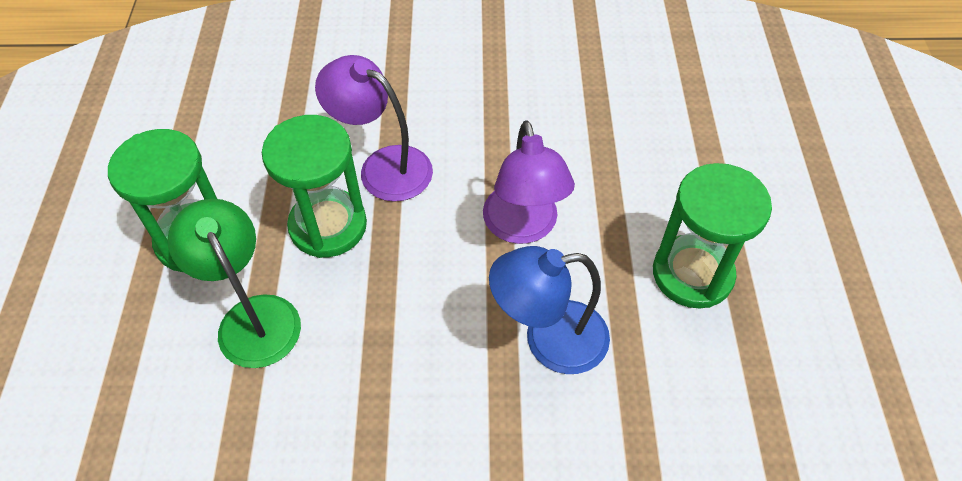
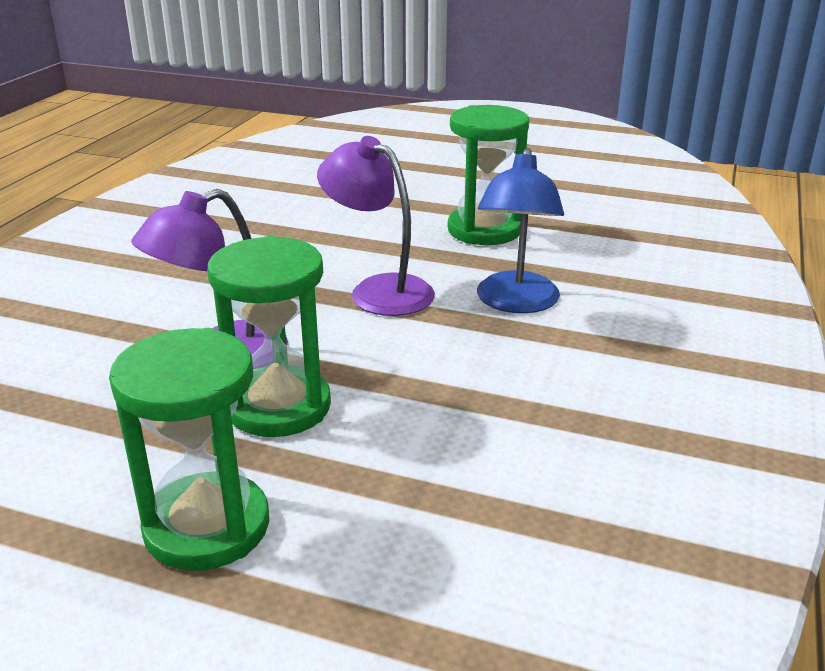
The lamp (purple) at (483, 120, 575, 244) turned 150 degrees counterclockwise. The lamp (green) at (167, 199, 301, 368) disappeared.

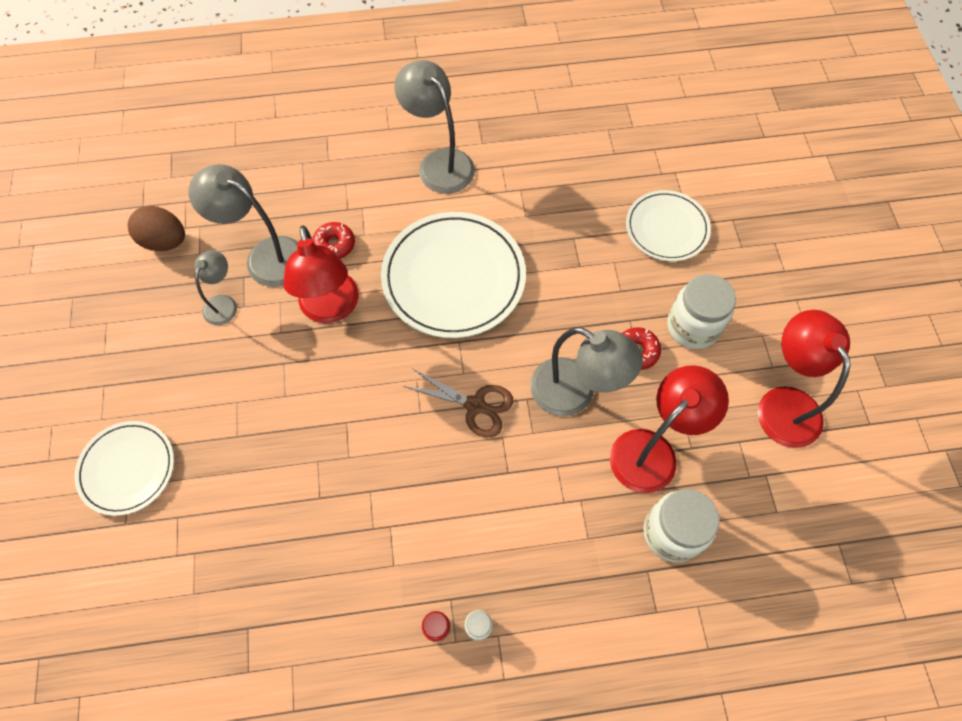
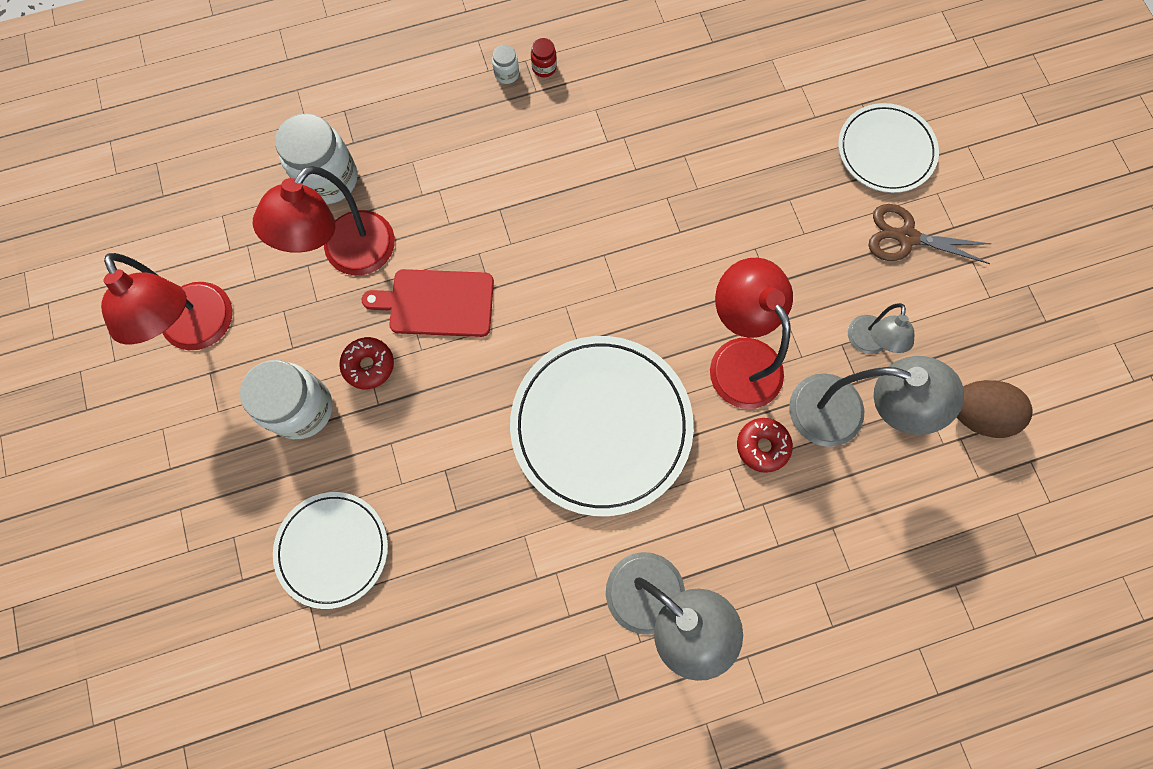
The lamp (grey) at (530, 327, 643, 416) was replaced by the cutting board (red) at (362, 269, 494, 337). The scissors (brown) moved from (403, 368, 513, 438) to (869, 204, 991, 264).

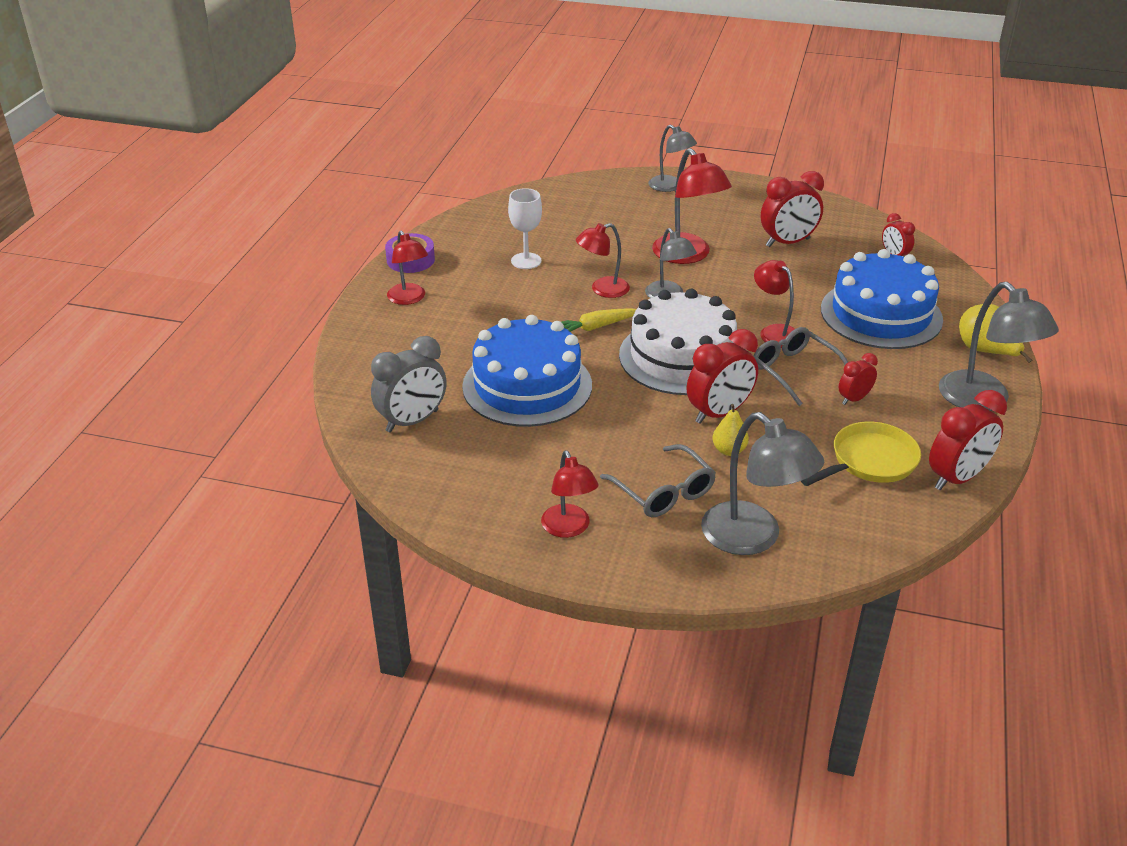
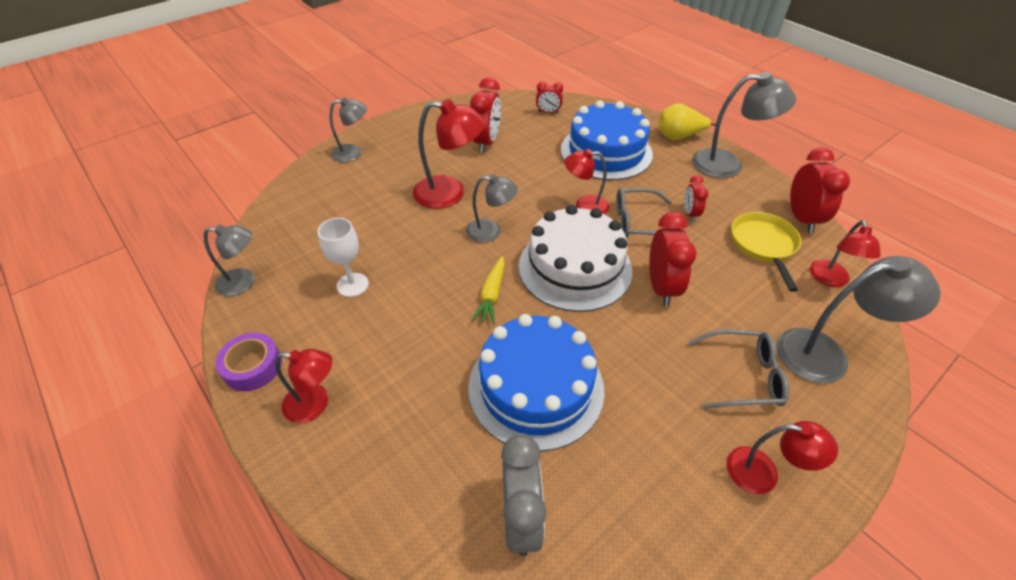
The lamp (red) moved from (576, 223, 630, 298) to (810, 220, 881, 287). The pear (yellow) at (712, 404, 749, 456) disappeared. The lamp (grey) at (204, 224, 255, 297) appeared.

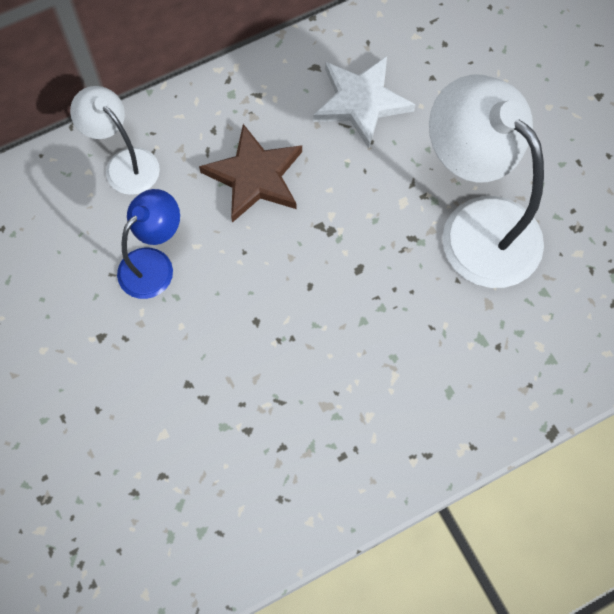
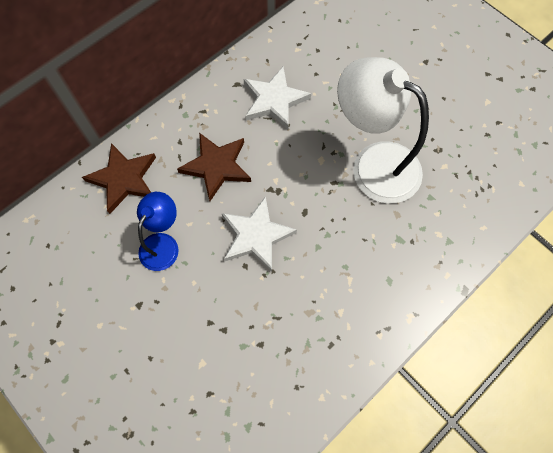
The lamp (white) at (70, 86, 160, 195) was replaced by the star (brown) at (82, 143, 156, 214). The star (white) at (222, 196, 297, 272) appeared.

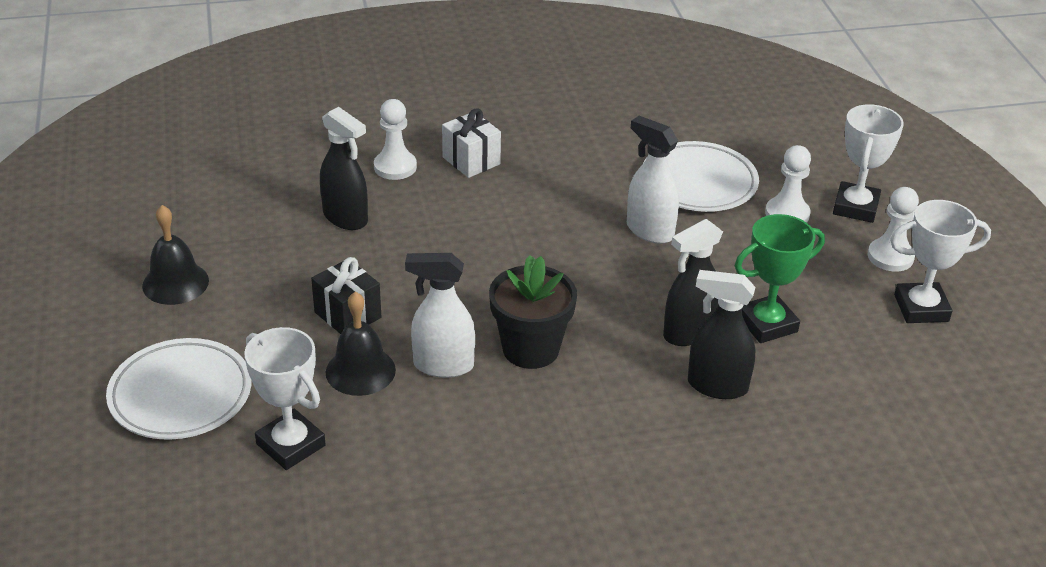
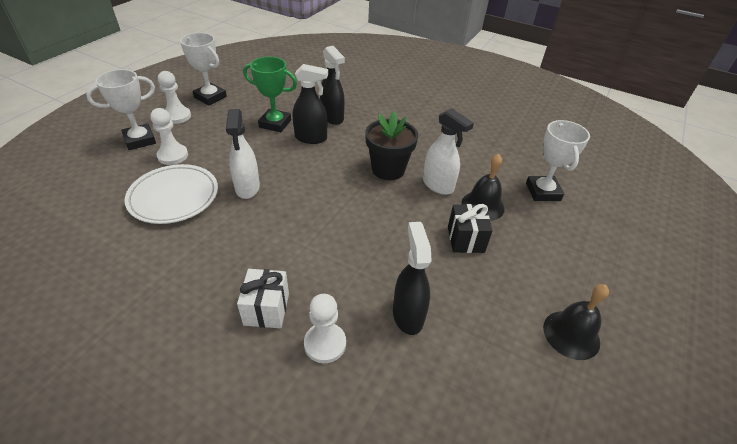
The plate (white) at (106, 338, 251, 440) disappeared.

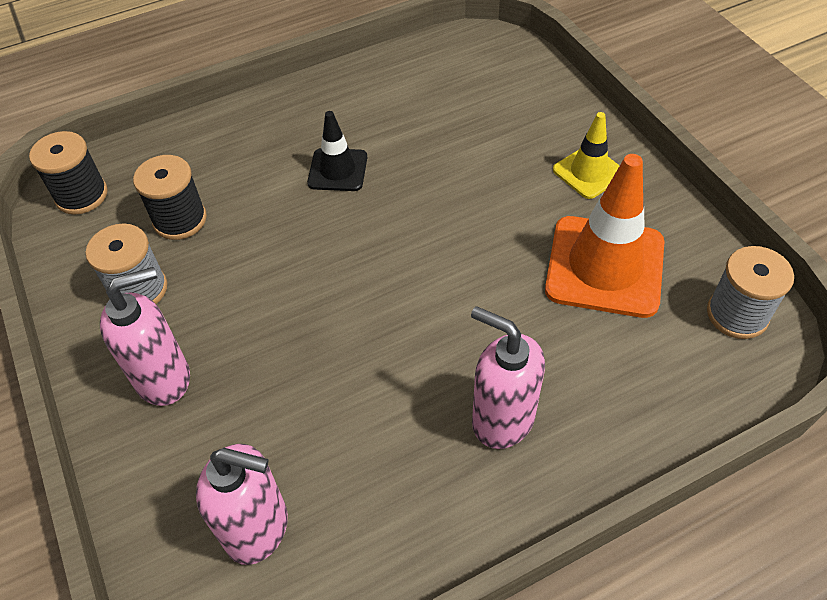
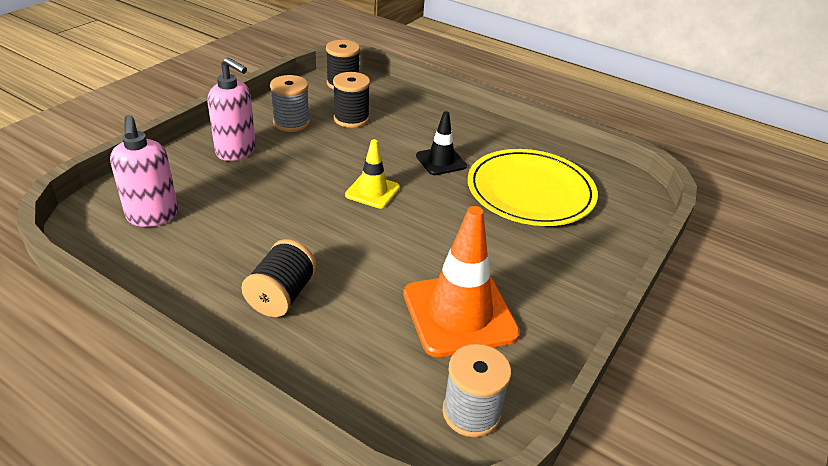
The traffic cone (yellow) moved from (553, 112, 620, 199) to (345, 139, 400, 208). The soap dispenser (pink) at (471, 306, 545, 449) was replaced by the spool (black) at (241, 239, 317, 317). The plate (yellow) at (468, 149, 598, 226) appeared.

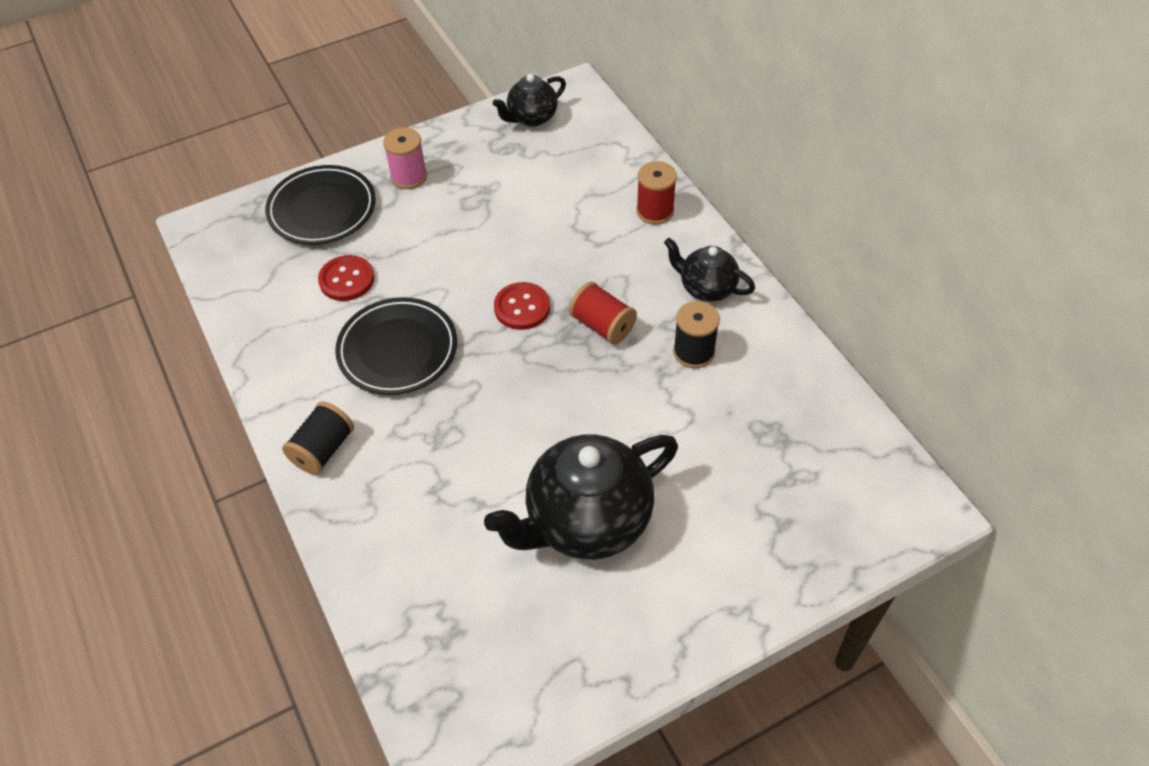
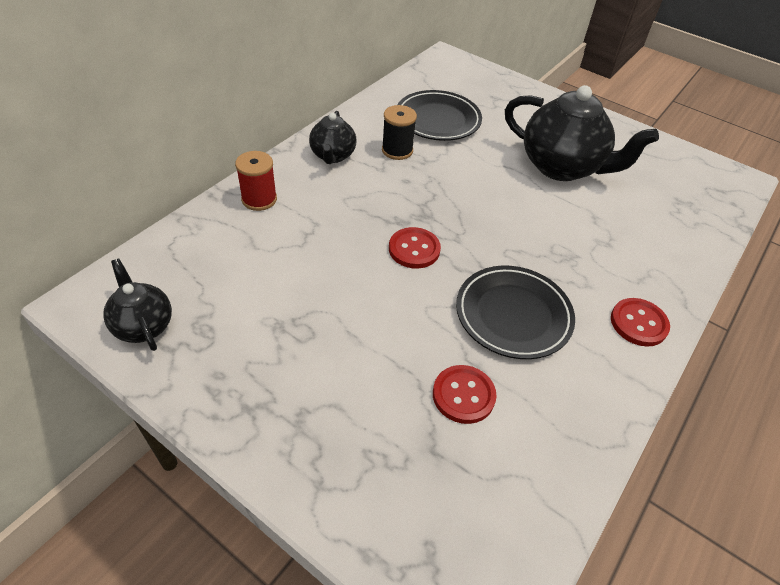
The teapot (black) at (493, 74, 566, 127) turned 150 degrees counterclockwise. The spool (pink) at (383, 128, 427, 189) disappeared. The plate (black) moved from (265, 165, 376, 244) to (397, 90, 482, 141). The spool (red) at (569, 282, 637, 344) disappeared. The spool (black) at (282, 402, 354, 475) was replaced by the button (red) at (611, 298, 670, 346).

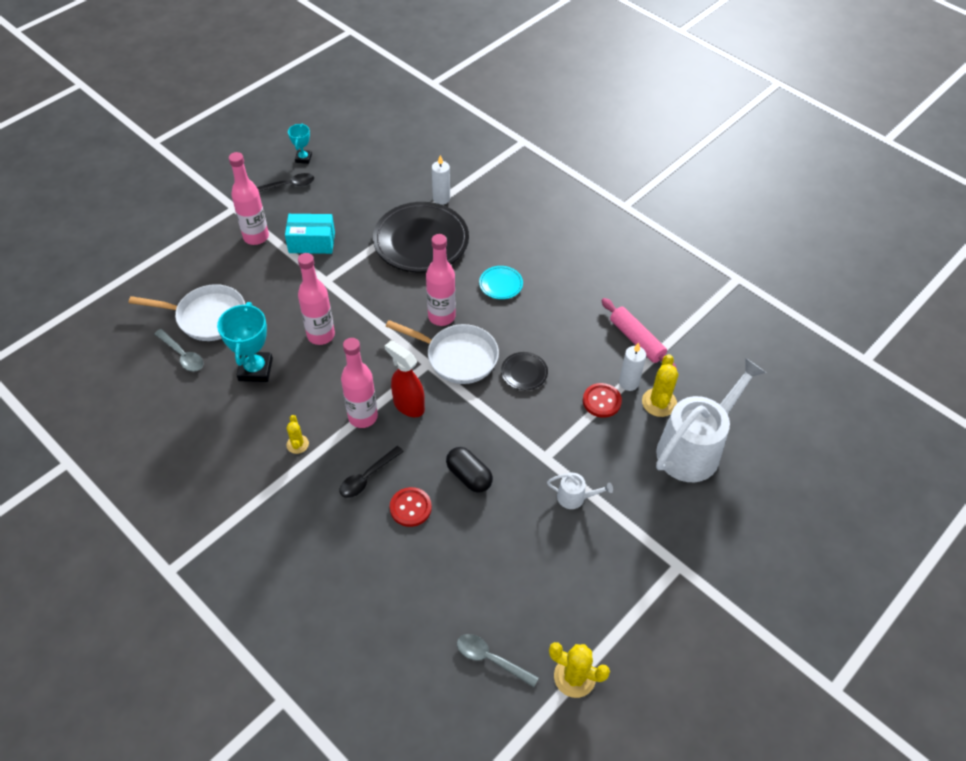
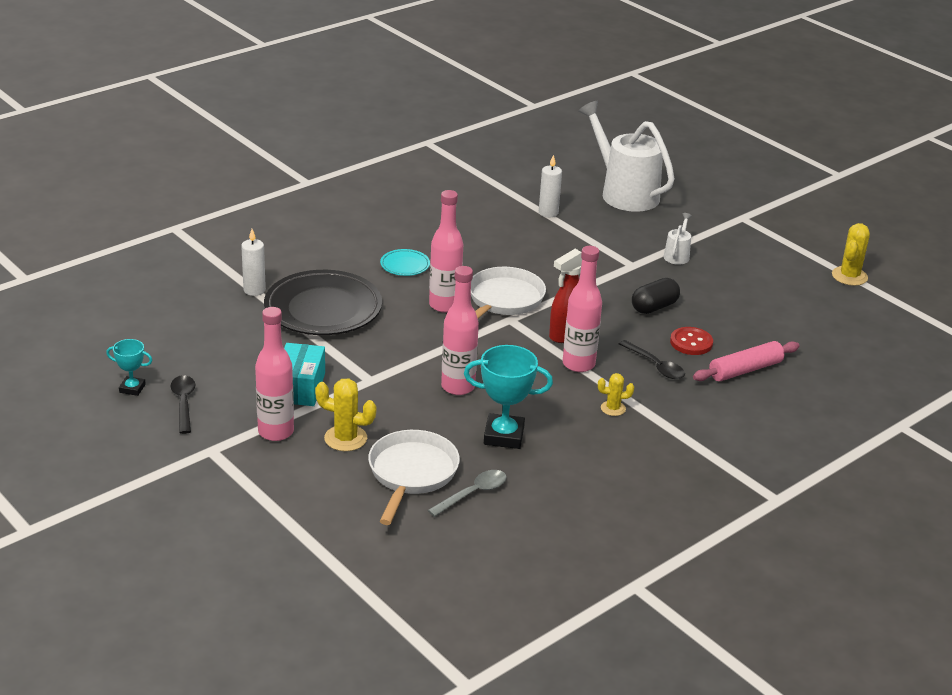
The rolling pin (pink) moved from (601, 298, 677, 369) to (693, 341, 800, 381). The plate (black) at (501, 352, 548, 390) disappeared. The cactus (yellow) moved from (642, 354, 678, 417) to (315, 379, 376, 451). The button (red) at (583, 383, 622, 418) disappeared. The spoon (grey) at (457, 634, 539, 687) disappeared.

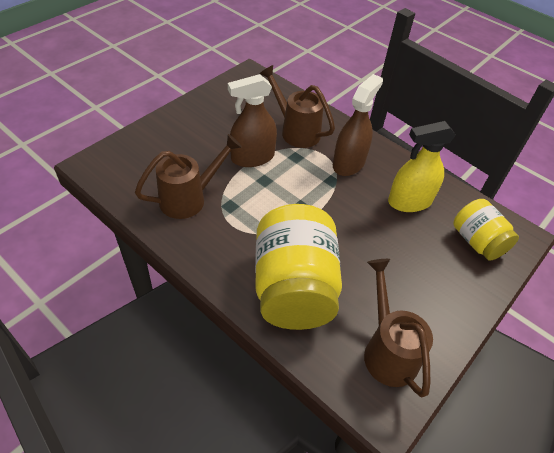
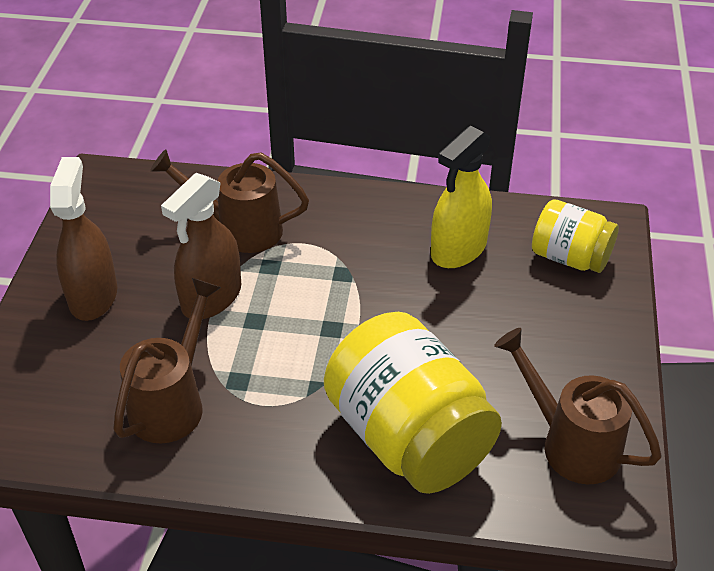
The spray bottle (brown) moved from (333, 74, 383, 176) to (50, 157, 117, 321).

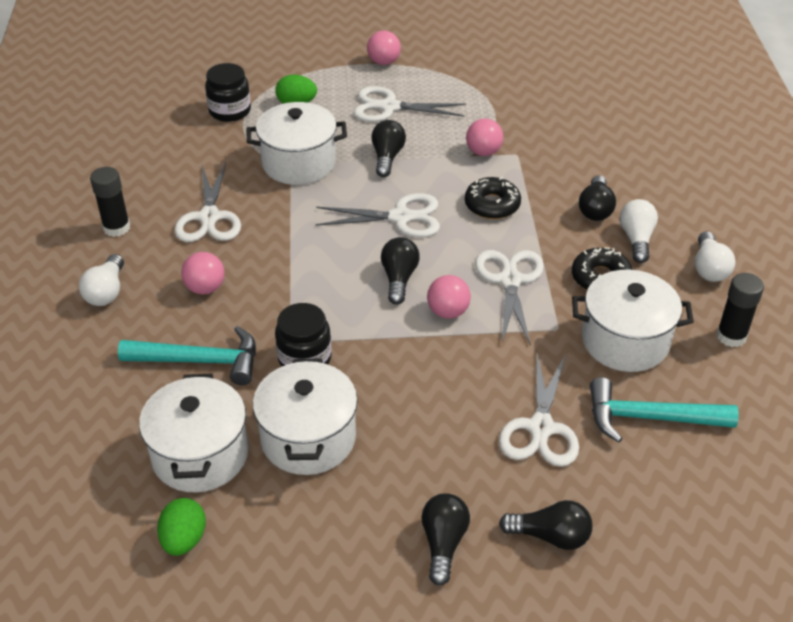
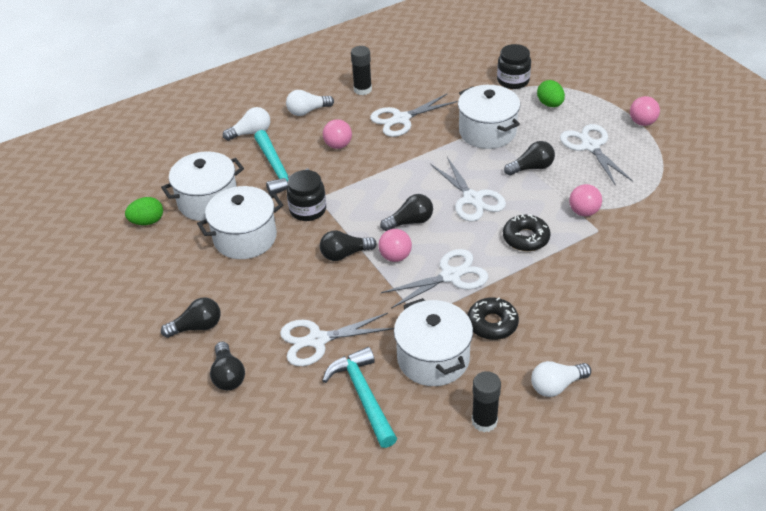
The light bulb (black) moved from (579, 175, 616, 221) to (320, 230, 377, 261). The light bulb (white) moved from (620, 199, 658, 263) to (223, 107, 270, 141).

